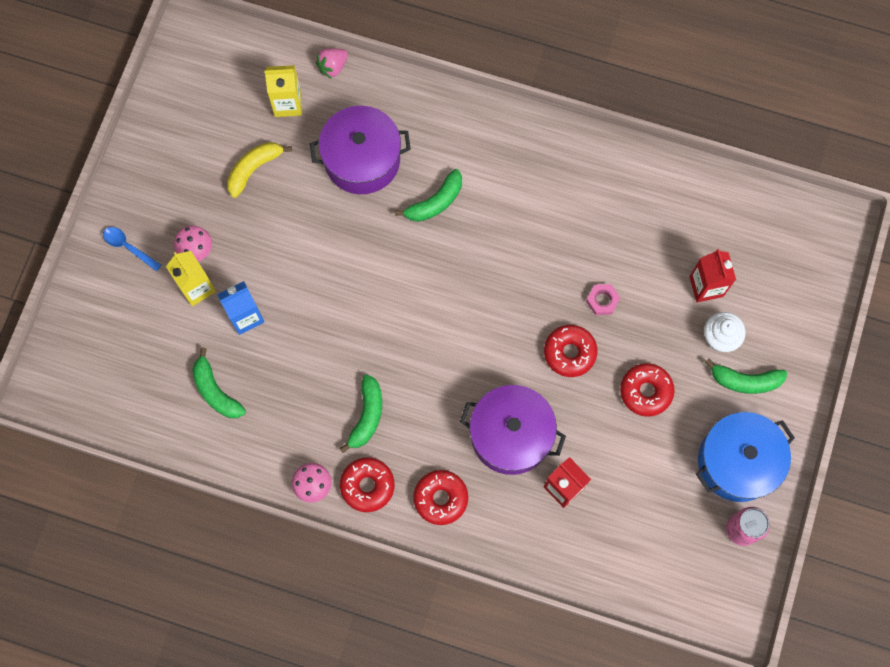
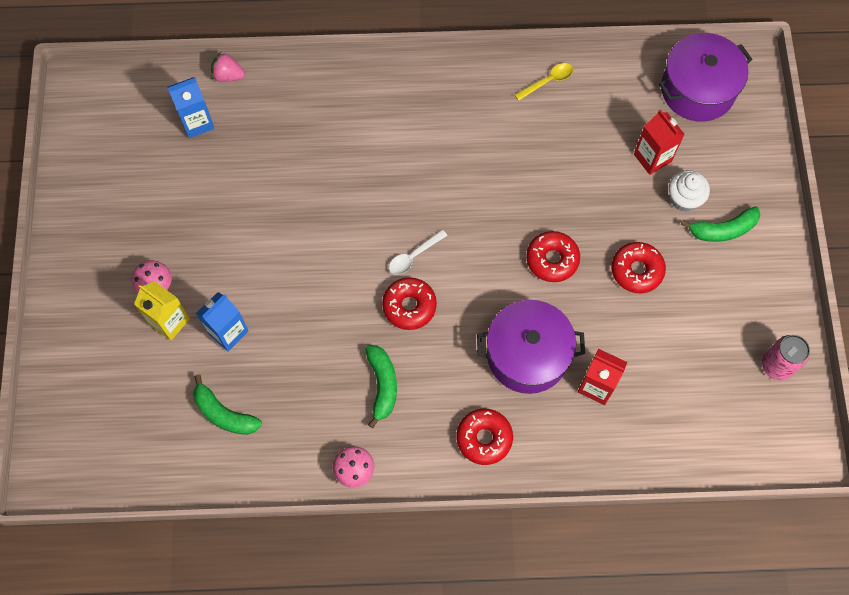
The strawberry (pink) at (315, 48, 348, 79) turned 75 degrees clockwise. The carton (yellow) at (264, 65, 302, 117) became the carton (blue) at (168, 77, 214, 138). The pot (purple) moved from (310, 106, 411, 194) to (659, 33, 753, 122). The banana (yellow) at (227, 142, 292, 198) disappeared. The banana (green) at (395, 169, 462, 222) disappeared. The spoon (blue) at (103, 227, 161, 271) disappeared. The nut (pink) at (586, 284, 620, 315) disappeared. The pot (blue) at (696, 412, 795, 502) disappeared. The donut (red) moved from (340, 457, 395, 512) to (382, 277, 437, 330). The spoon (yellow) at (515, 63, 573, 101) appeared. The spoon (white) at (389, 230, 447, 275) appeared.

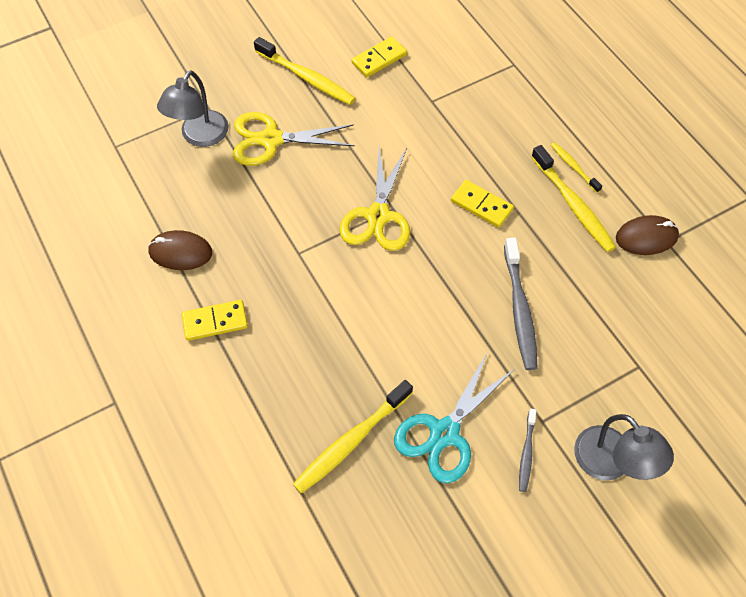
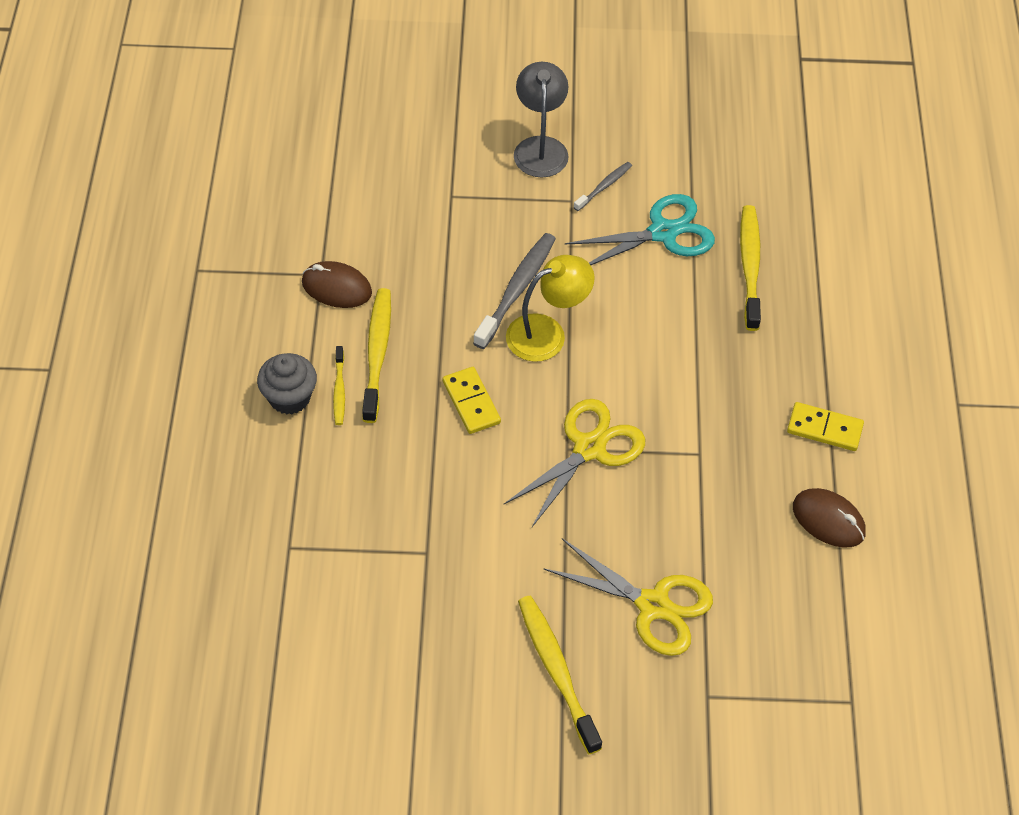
The domino (yellow) at (352, 36, 407, 77) disappeared. The lamp (grey) at (157, 70, 229, 147) disappeared. The toothbrush (yellow) at (293, 380, 413, 494) turned 75 degrees counterclockwise. The lamp (yellow) at (506, 255, 595, 362) appeared. The cupcake (grey) at (257, 353, 317, 415) appeared.

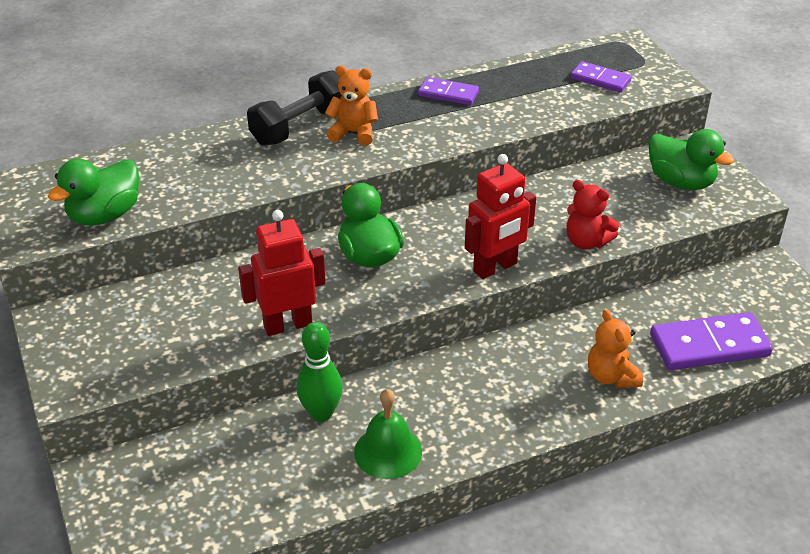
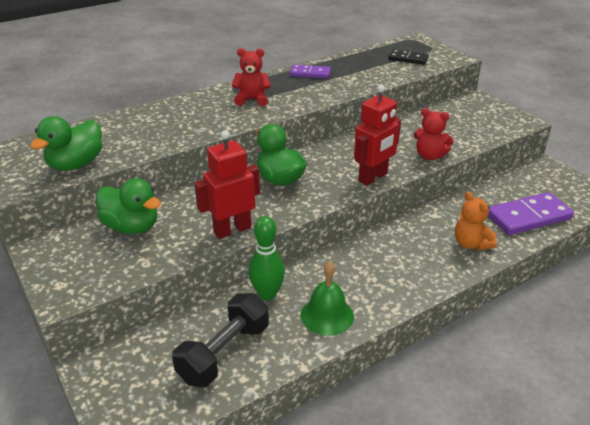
The domino (purple) at (571, 61, 632, 93) became the domino (black) at (388, 49, 429, 65). The teddy bear (orange) at (325, 66, 378, 146) became the teddy bear (red) at (231, 48, 271, 106). The dumbbell (black) moved from (247, 70, 342, 146) to (172, 293, 269, 387). The duck (green) moved from (649, 129, 734, 190) to (96, 178, 161, 234).

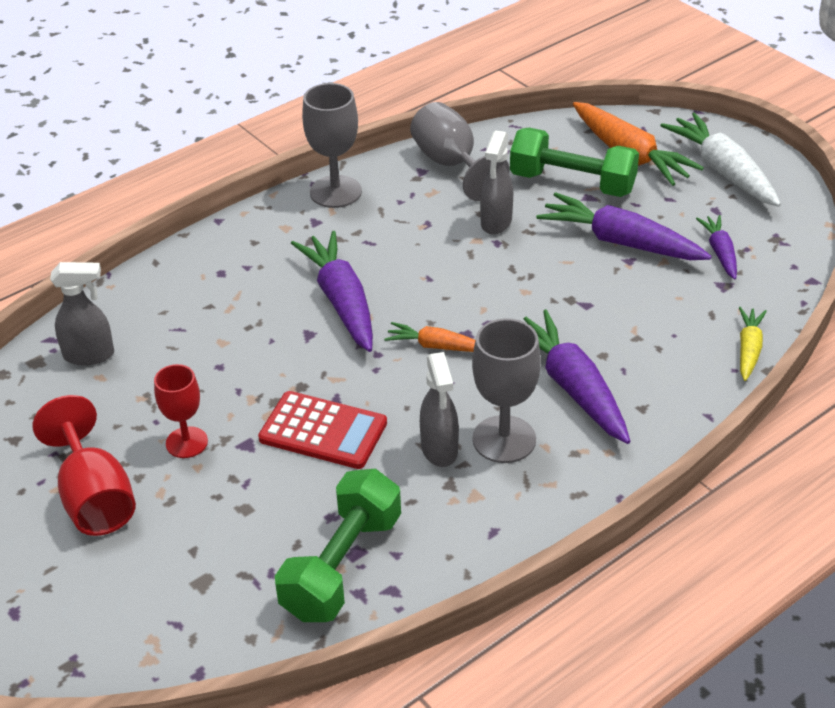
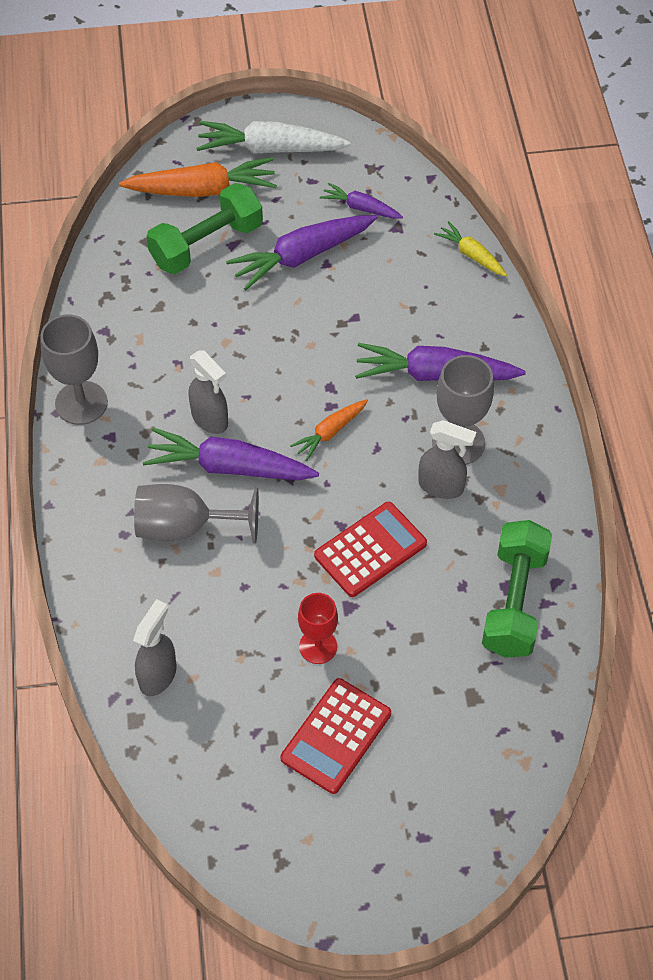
The goblet (grey) moved from (410, 102, 509, 201) to (134, 484, 259, 543). The spray bottle (grey) moved from (480, 130, 513, 235) to (189, 350, 228, 434). The goblet (red) at (33, 395, 136, 536) was replaced by the calculator (red) at (281, 678, 391, 794). The dumbbell (green) at (275, 468, 401, 622) turned 45 degrees clockwise.

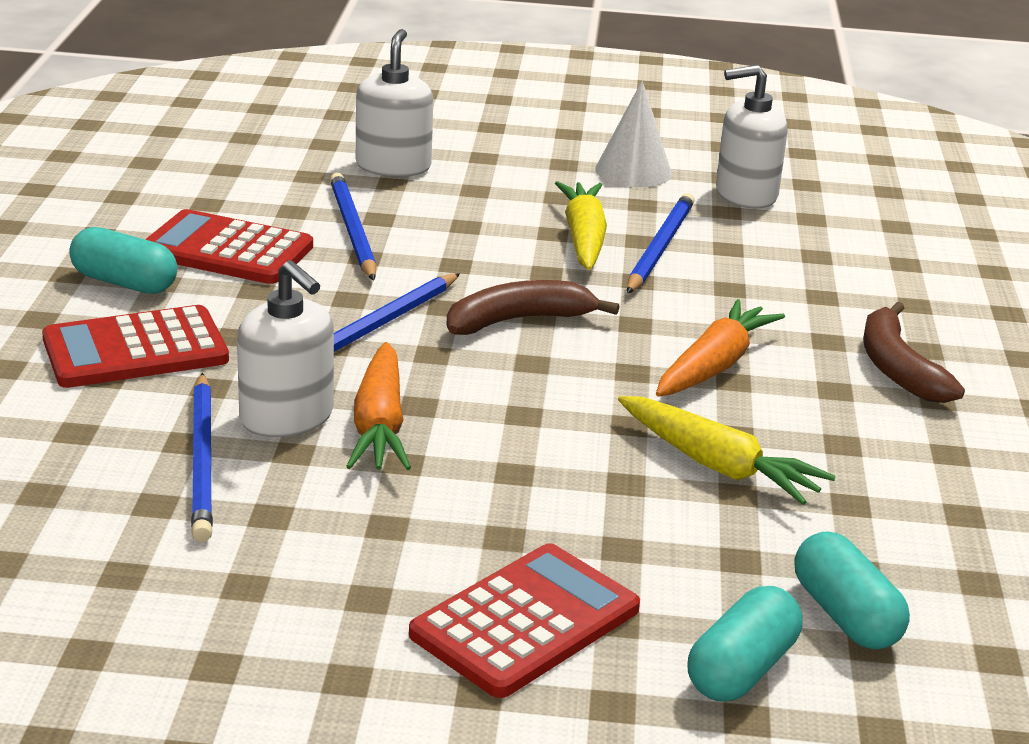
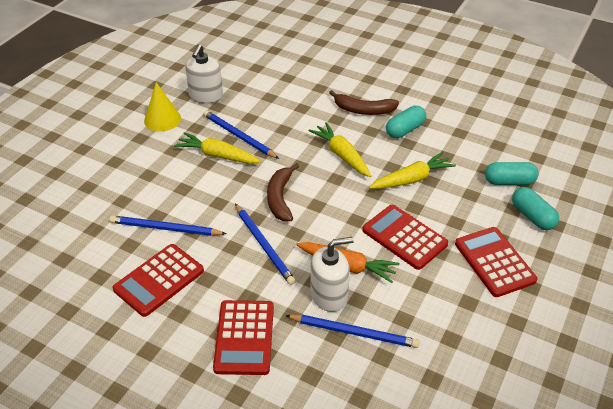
The soap dispenser (white) at (356, 29, 433, 177) disappeared. The cone (white) at (595, 81, 672, 187) became the cone (yellow) at (144, 82, 181, 132). The capsule (turquoise) moved from (69, 227, 177, 294) to (386, 106, 426, 138). The carrot (orange) at (656, 299, 785, 397) became the carrot (yellow) at (309, 122, 371, 177). The calculator (red) at (362, 205, 448, 270) appeared.

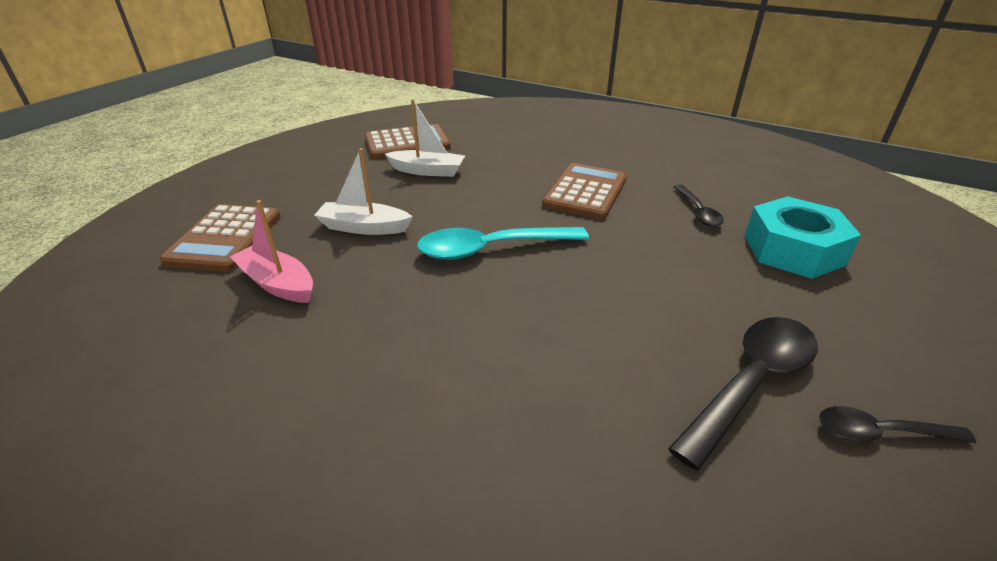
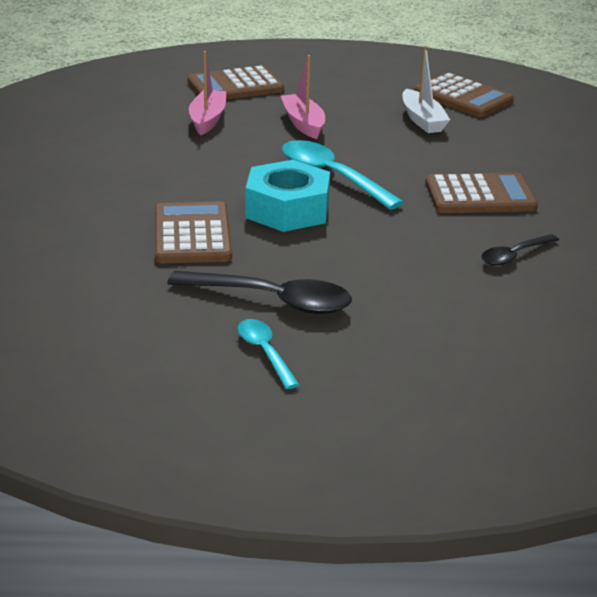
The boat (white) at (314, 148, 413, 235) became the boat (pink) at (281, 55, 325, 139). The nut (turquoise) moved from (744, 196, 861, 279) to (246, 160, 330, 232). The spoon (black) at (819, 406, 976, 443) became the spoon (turquoise) at (237, 319, 300, 389). The calculator (brown) at (155, 202, 232, 263) appeared.

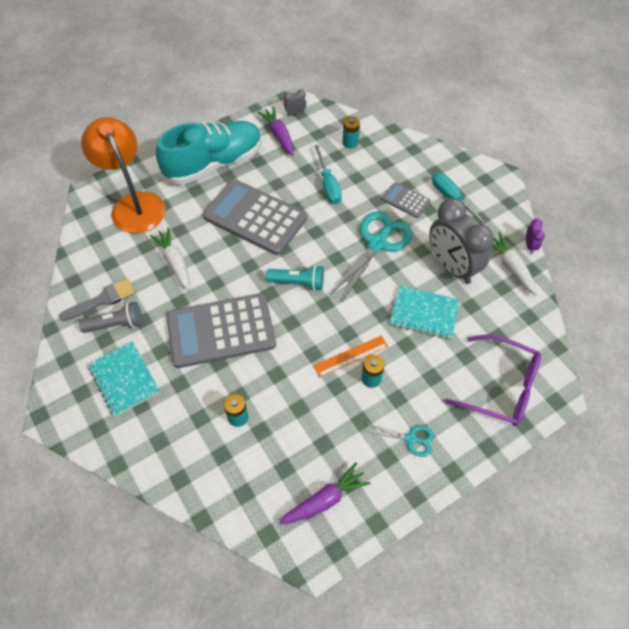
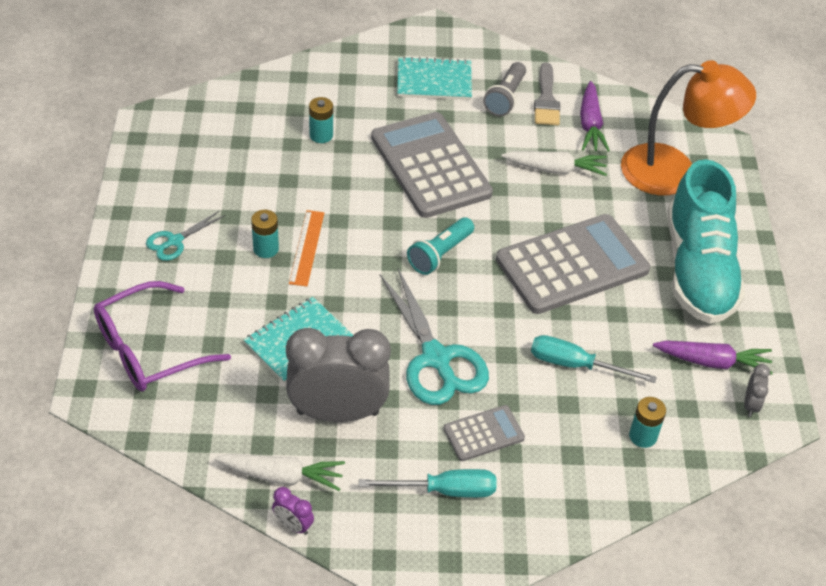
The calculator (grey) at (166, 293, 276, 368) turned 45 degrees counterclockwise. The carrot (purple) moved from (279, 462, 371, 525) to (580, 81, 610, 152).

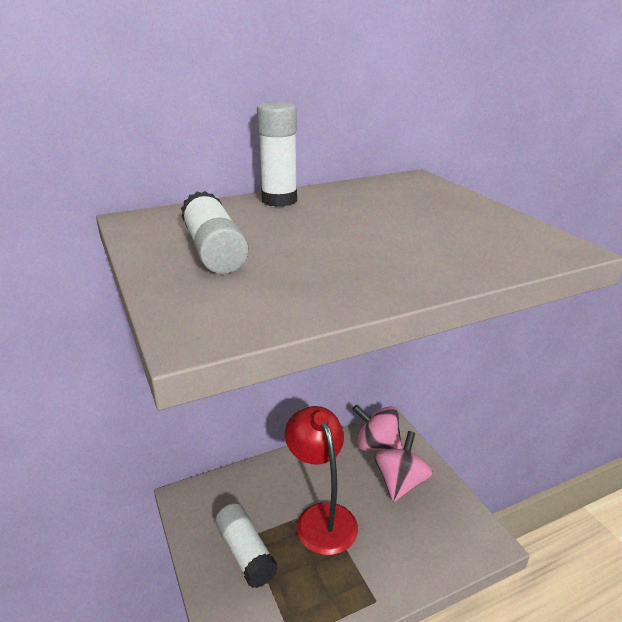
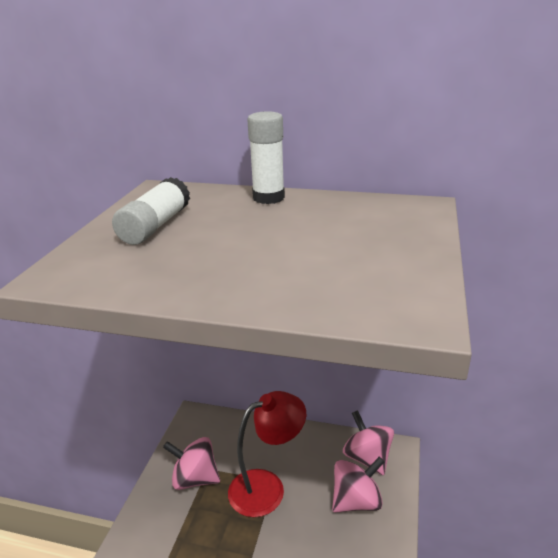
The lamp (red) at (285, 406, 358, 555) turned 45 degrees clockwise. The glue stick (white) at (215, 503, 278, 588) was replaced by the spinning top (pink) at (163, 437, 220, 490).

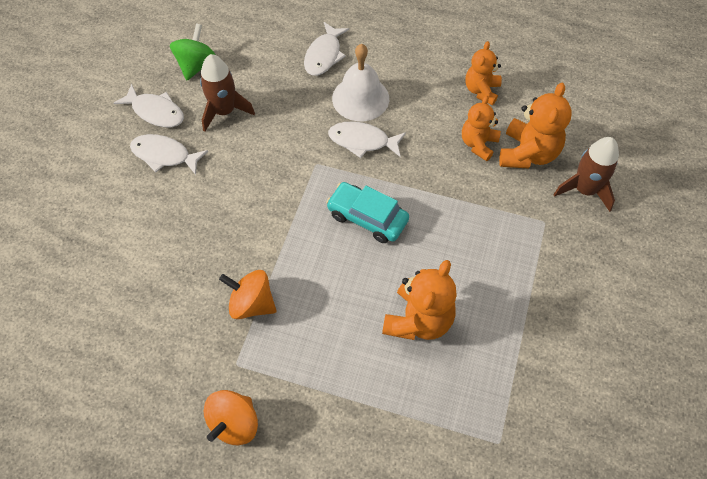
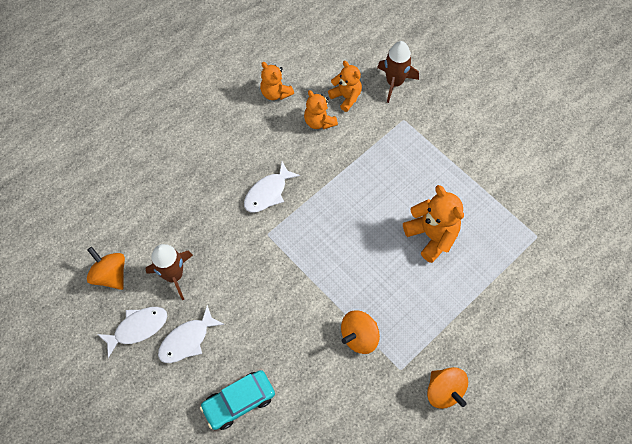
The fish (white) at (304, 22, 349, 76) disappeared. The spinning top (green) at (170, 23, 216, 80) became the spinning top (orange) at (87, 247, 125, 290). The bell (white) at (332, 44, 389, 121) disappeared. The teddy bear (orange) at (499, 82, 572, 169) changed to 0.66 times the size. The car (turquoise) moved from (326, 182, 409, 243) to (200, 370, 275, 430).

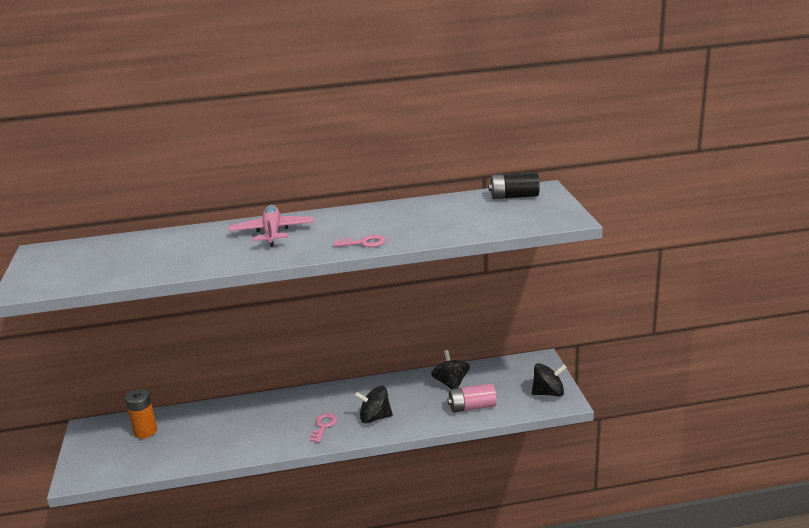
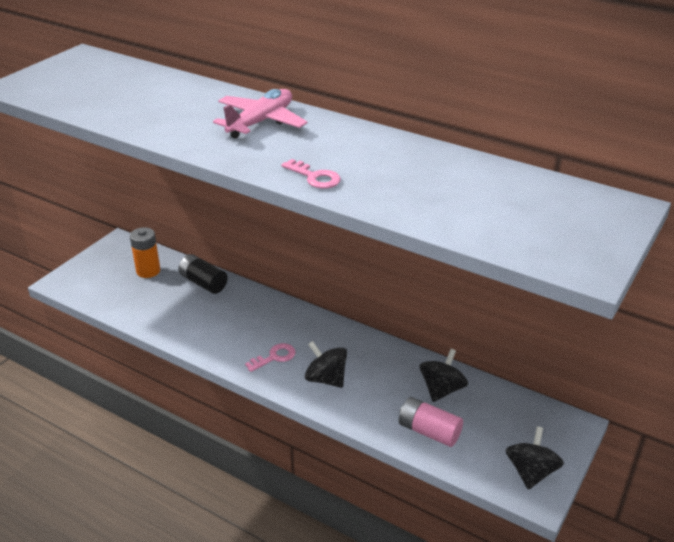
The battery (black) moved from (488, 172, 540, 199) to (178, 254, 228, 294). The spinning top (black) at (532, 363, 567, 396) turned 105 degrees counterclockwise.

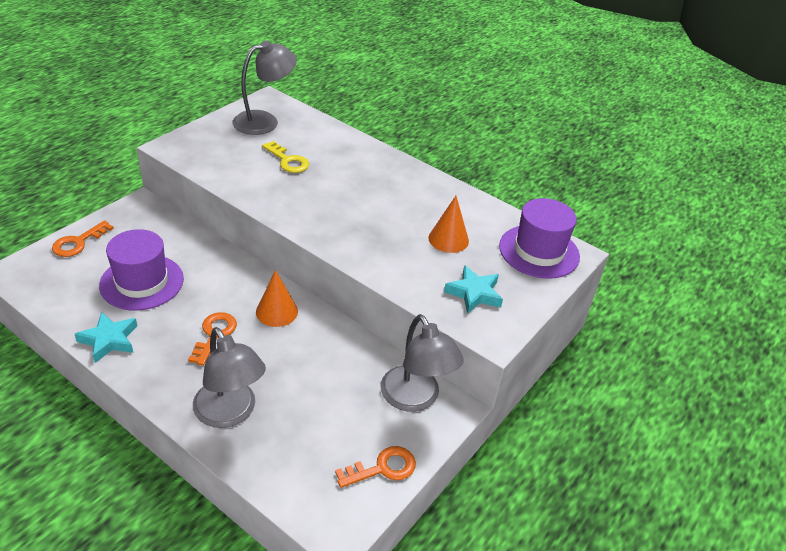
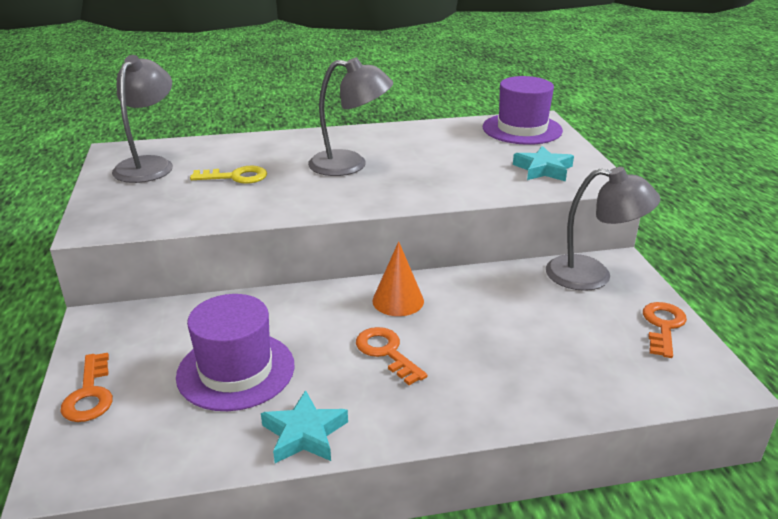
The cone (orange) at (428, 196, 469, 253) disappeared. The lamp (grey) moved from (193, 327, 266, 428) to (308, 57, 393, 176).

